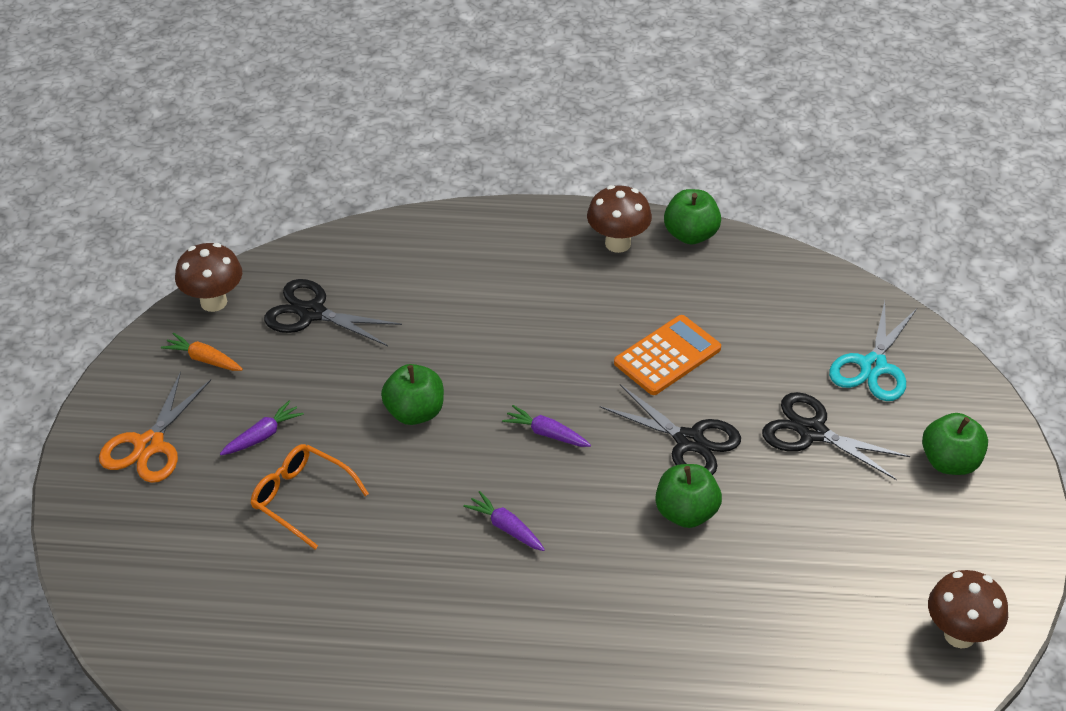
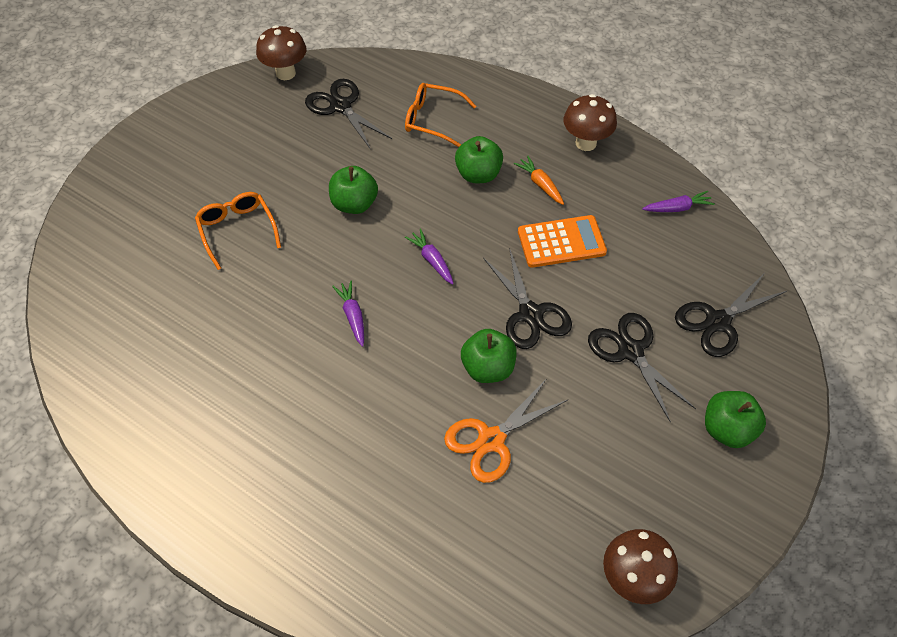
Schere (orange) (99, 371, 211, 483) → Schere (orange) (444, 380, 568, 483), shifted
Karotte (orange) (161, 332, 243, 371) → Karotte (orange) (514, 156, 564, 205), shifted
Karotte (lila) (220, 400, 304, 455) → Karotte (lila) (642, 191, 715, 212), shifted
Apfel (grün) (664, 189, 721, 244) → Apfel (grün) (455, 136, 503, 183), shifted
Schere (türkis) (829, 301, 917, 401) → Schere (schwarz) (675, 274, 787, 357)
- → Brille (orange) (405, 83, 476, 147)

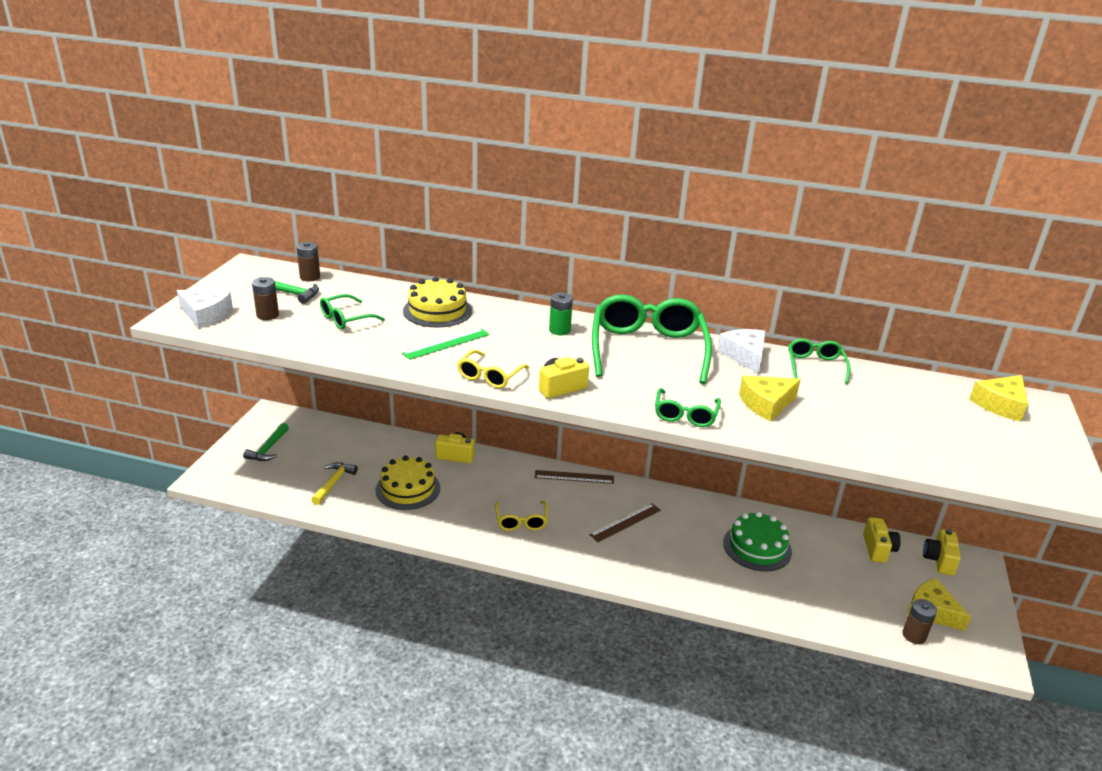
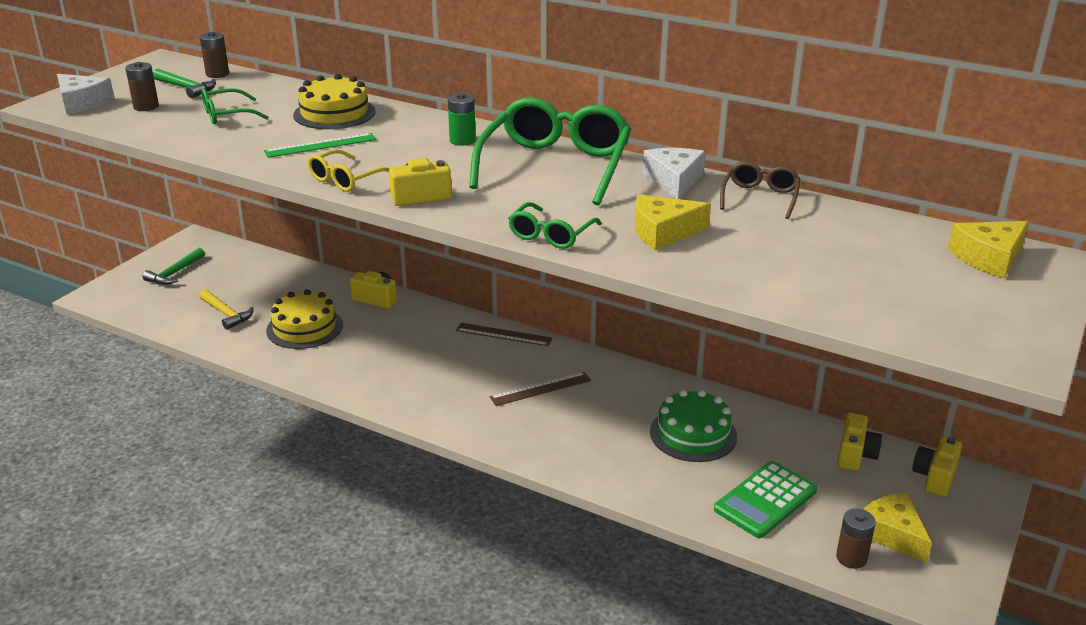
Hammer (gelb) (311, 462, 358, 505) → Hammer (gelb) (199, 289, 254, 330), 105 degrees clockwise
Brille (gelb) (495, 501, 548, 531) → -
Brille (grün) (788, 338, 850, 384) → Brille (braun) (720, 162, 800, 219)
- → Taschenrechner (grün) (714, 461, 818, 538)

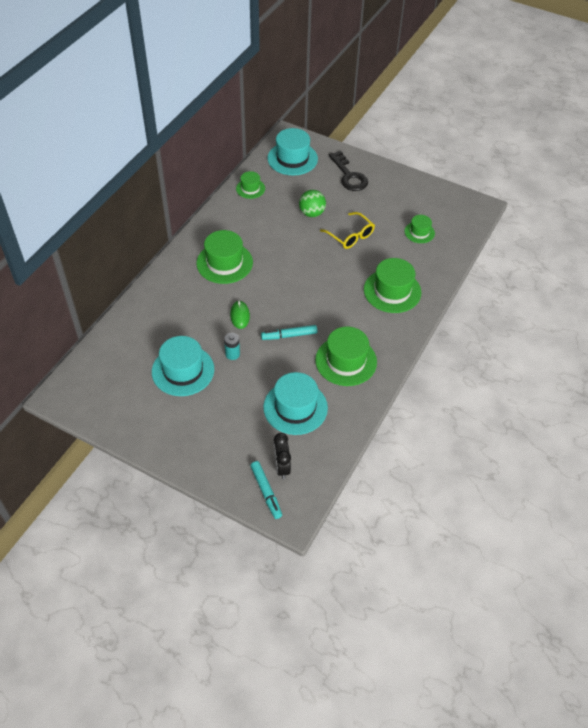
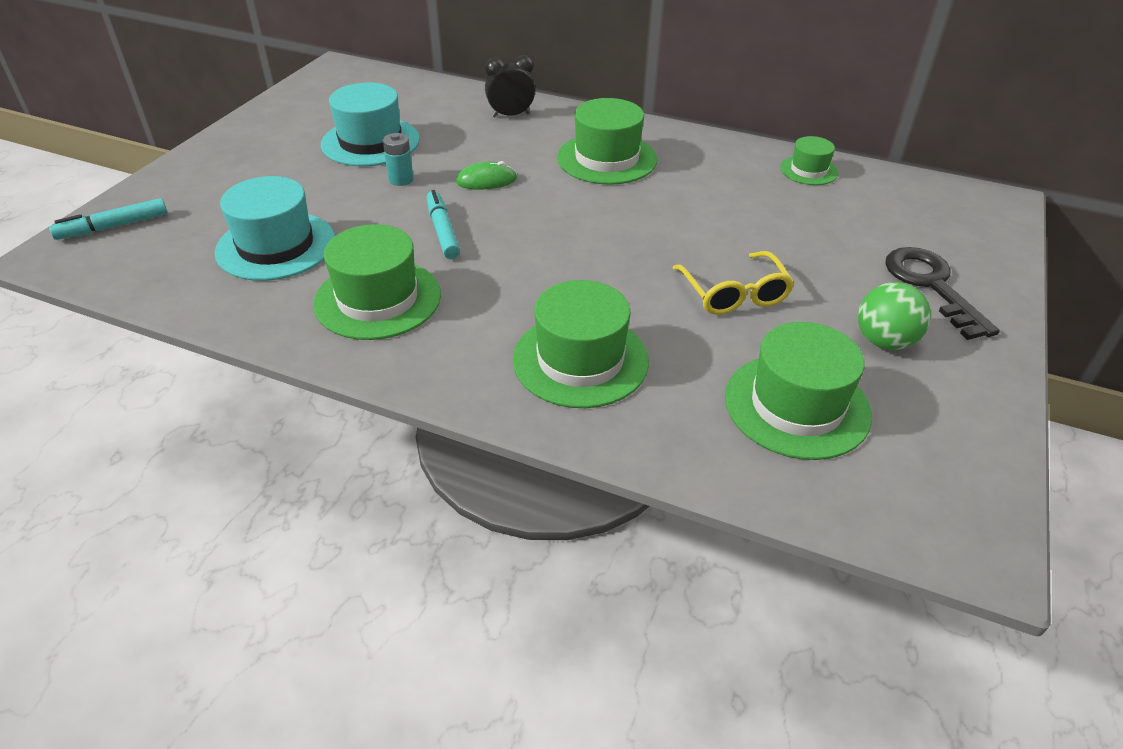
Hut (türkis) (267, 128, 318, 175) → -
Wecker (schwarz) (274, 433, 291, 479) → Wecker (schwarz) (485, 55, 535, 118), shifted
Ball (grün) (299, 190, 326, 217) → Ball (grün) (858, 282, 931, 350), shifted
Brille (gelb) (320, 212, 375, 249) → Brille (gelb) (673, 251, 795, 315), 60 degrees counterclockwise
Schlüssel (schwarz) (329, 151, 368, 191) → Schlüssel (schwarz) (885, 247, 1000, 340), 105 degrees clockwise
Hut (grün) (404, 215, 435, 243) → Hut (grün) (725, 322, 872, 460), x1.79

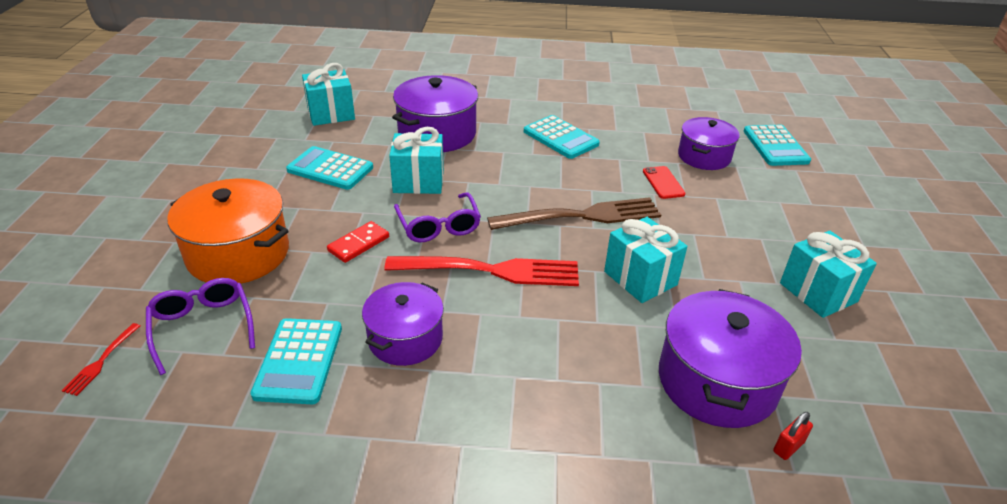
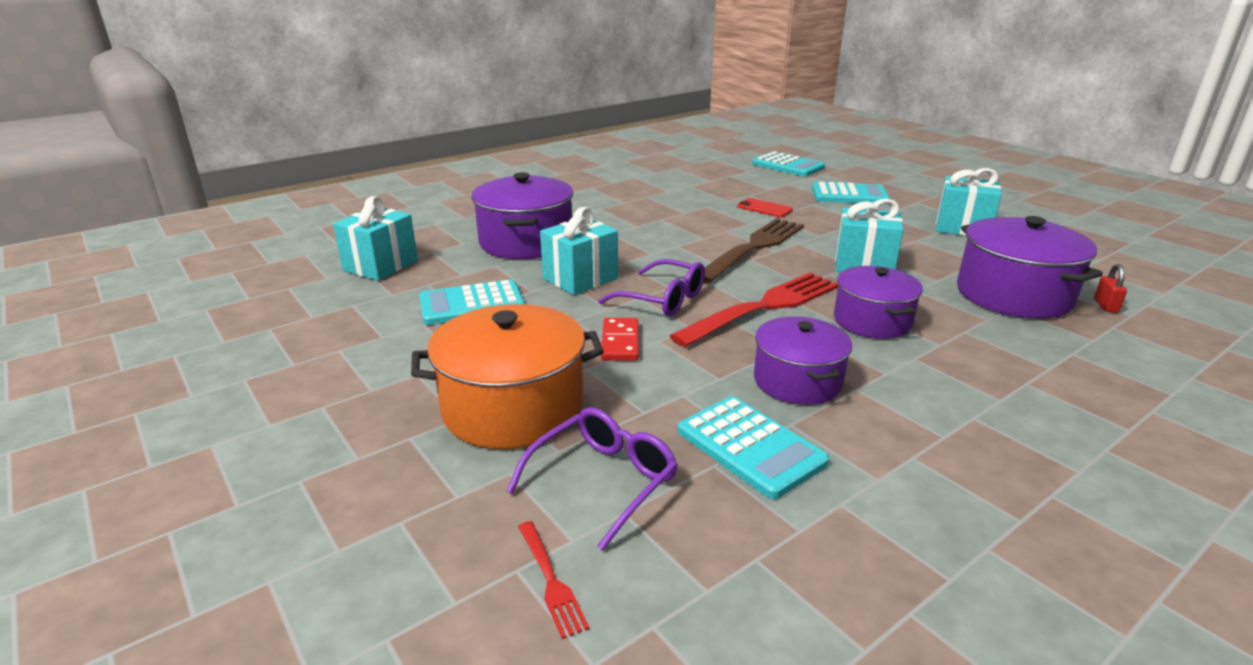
Brille (lila) (146, 278, 255, 375) → Brille (lila) (506, 408, 678, 551), 105 degrees clockwise
Taschenrechner (türkis) (524, 115, 600, 159) → Taschenrechner (türkis) (812, 182, 890, 203), shifted
Kochtopf (lila) (678, 117, 740, 170) → Kochtopf (lila) (834, 266, 923, 339), shifted

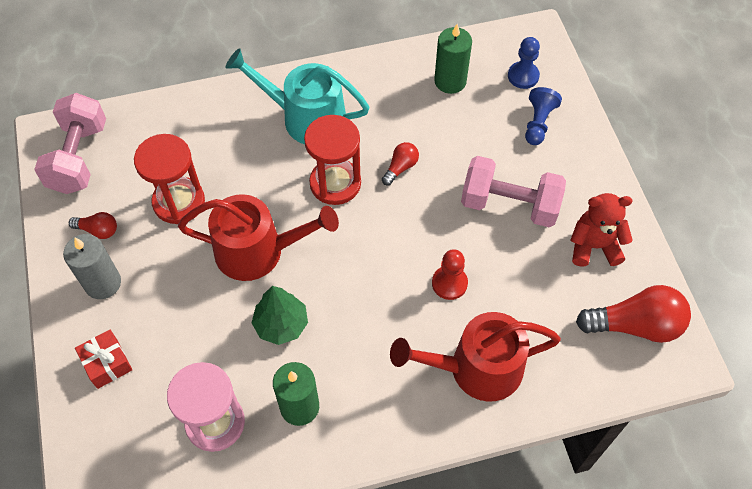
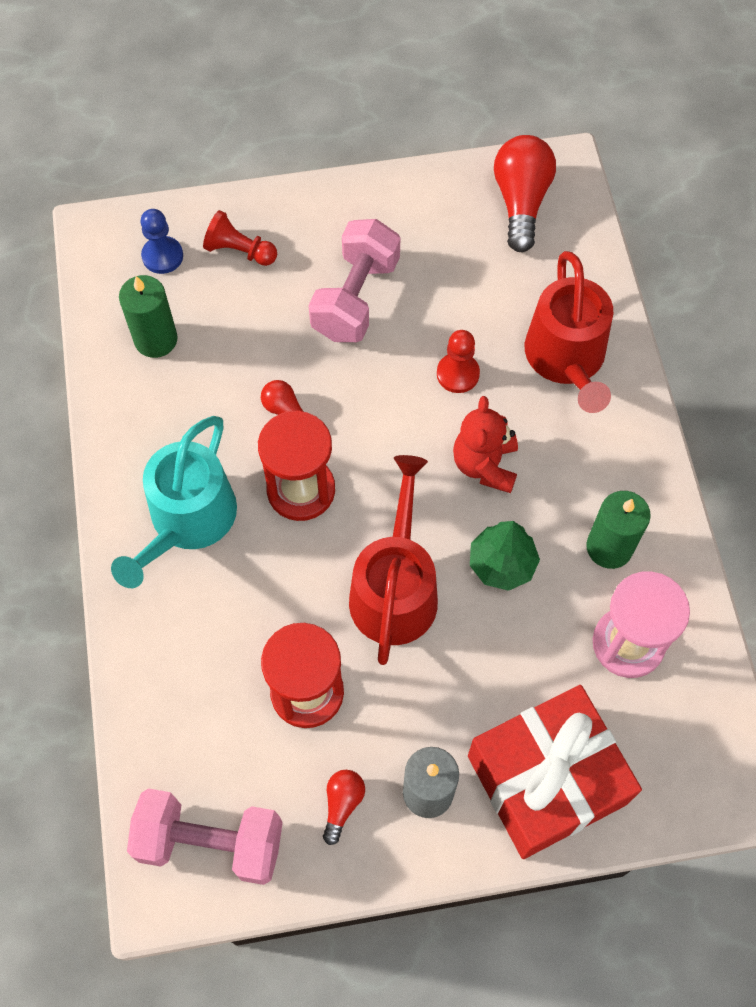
Geschenk (rot) (75, 330, 132, 389) → Geschenk (rot) (468, 685, 642, 859), x2.30
Bauer (blau) (525, 87, 562, 145) → Bauer (rot) (203, 210, 277, 266)
Teddybär (rot) (570, 193, 633, 267) → Teddybär (rot) (453, 396, 518, 493), shifted

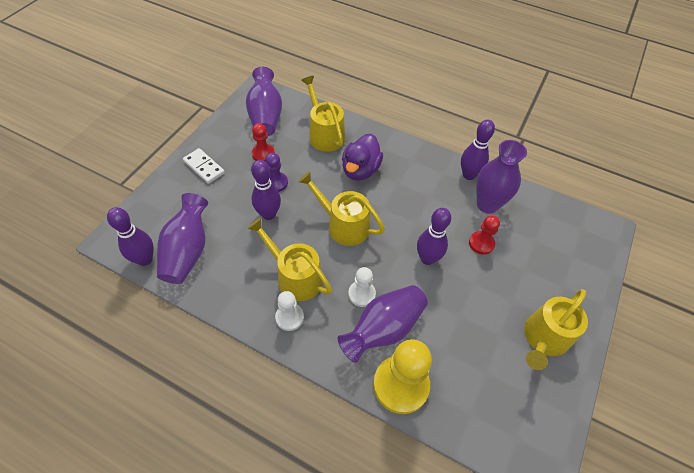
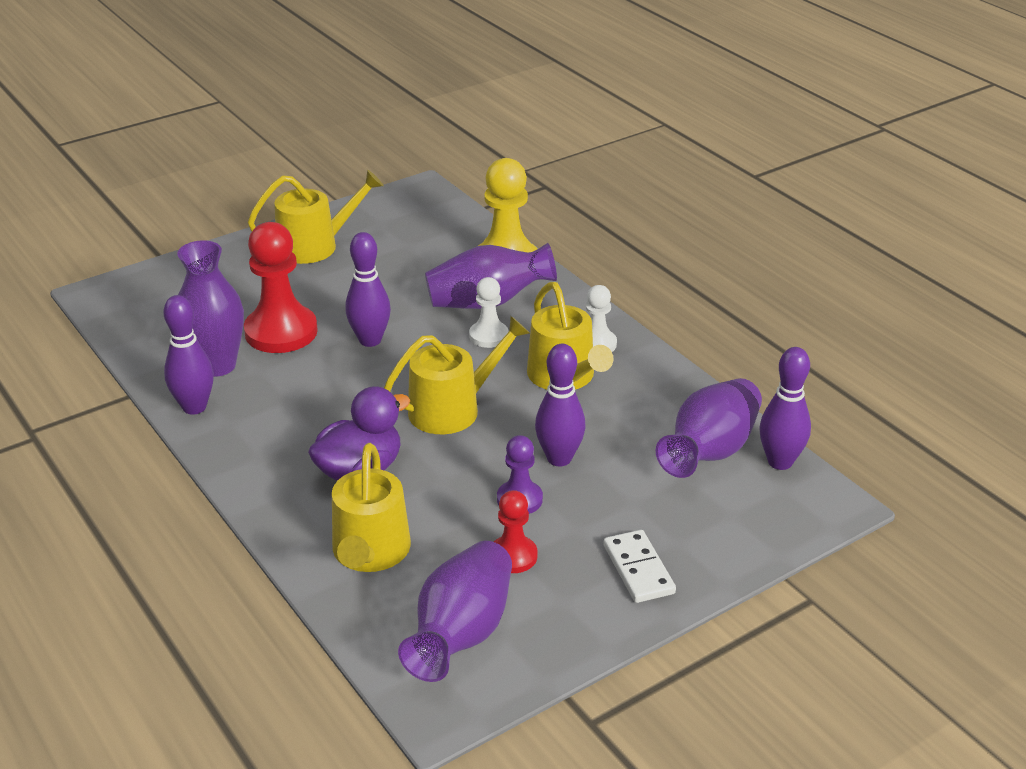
Gießkanne (gelb) (298, 171, 385, 246) → Gießkanne (gelb) (384, 316, 530, 434), 90 degrees counterclockwise
Bauer (rot) (469, 215, 500, 255) → Bauer (rot) (244, 222, 318, 353), x1.83

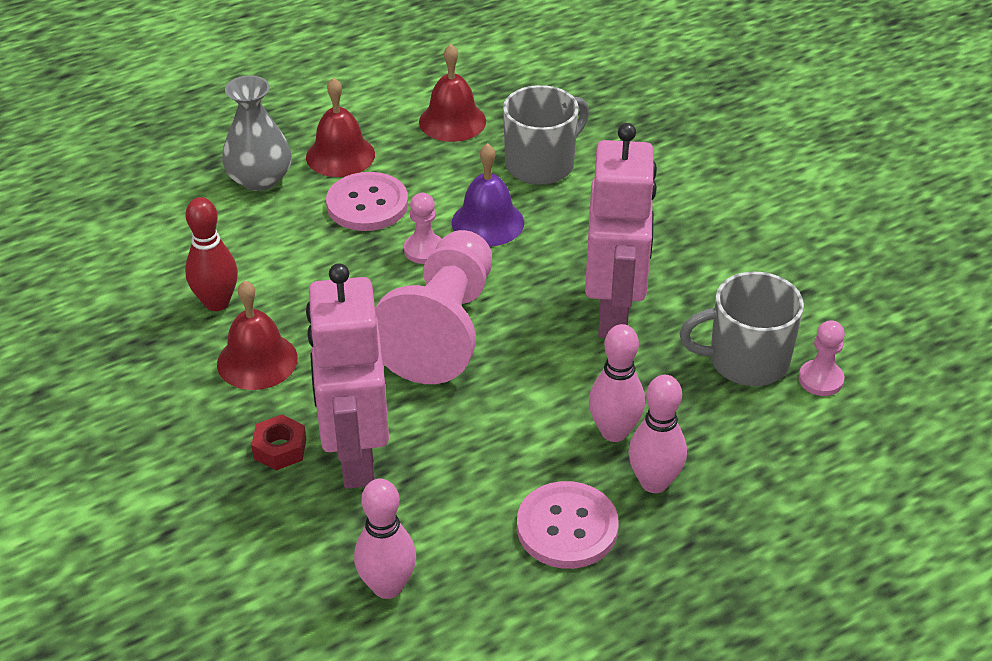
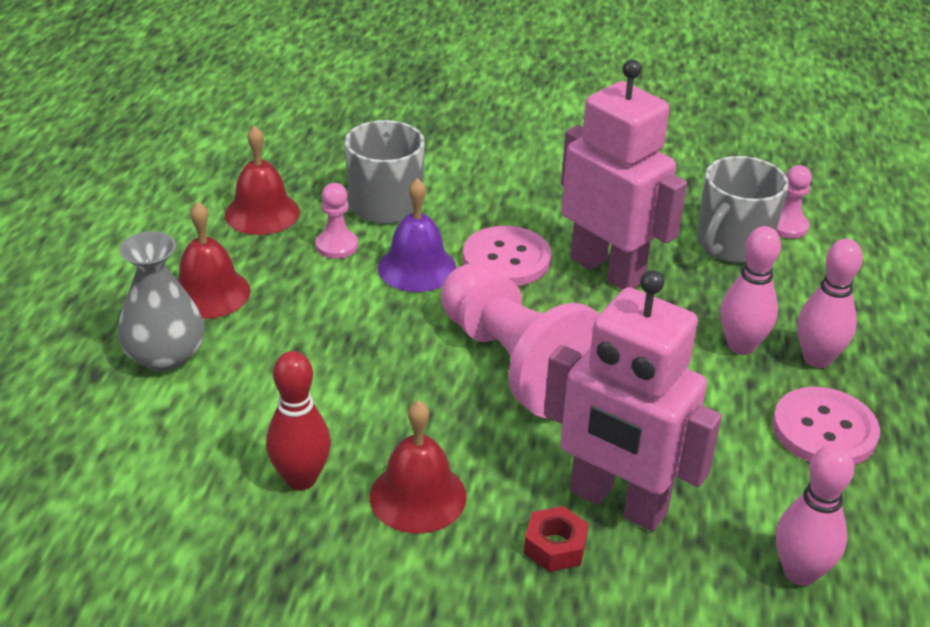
Knopf (rosa) (326, 172, 408, 231) → Knopf (rosa) (463, 226, 551, 286), shifted
Bauer (rosa) (404, 193, 442, 264) → Bauer (rosa) (316, 183, 358, 259), shifted

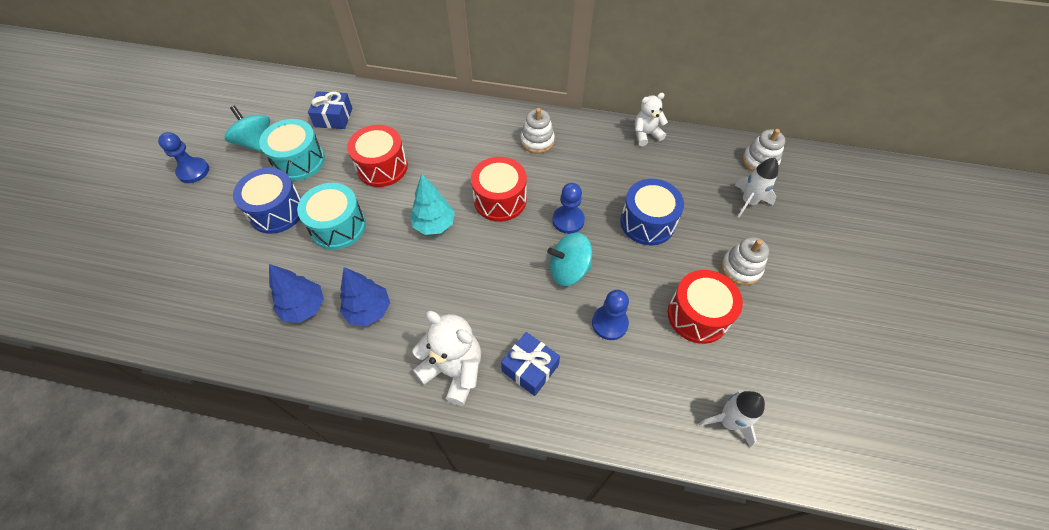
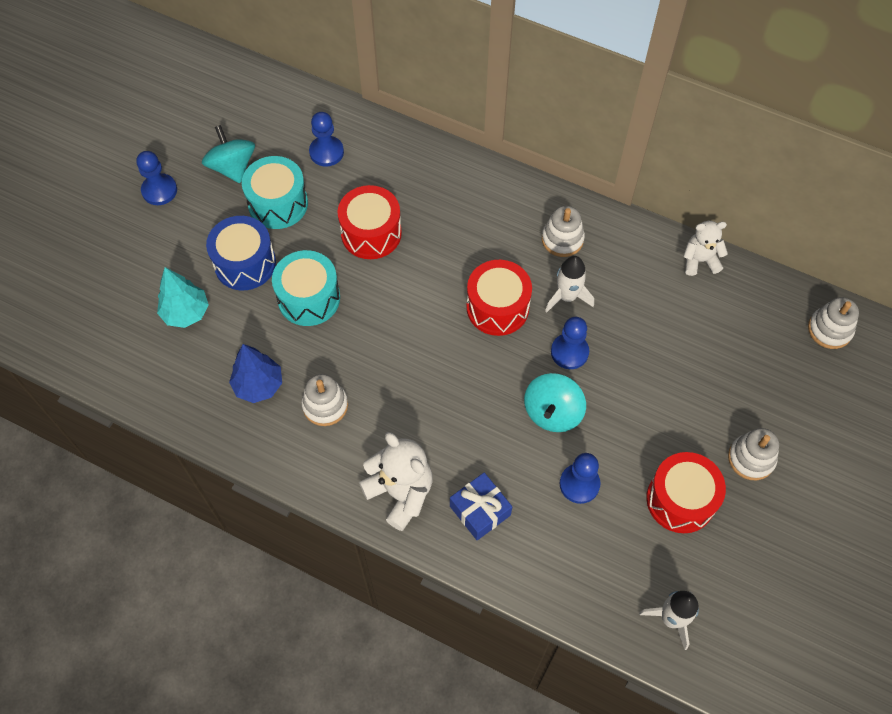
Geschenk (blau) (308, 91, 353, 129) → Bauer (blau) (309, 112, 344, 167)
Baum (blau) (340, 267, 390, 326) → Stapelspielzeug (weiß) (301, 374, 348, 426)
Baum (türkis) (410, 174, 455, 235) → Baum (türkis) (157, 267, 209, 328), shifted
Kreisel (türkis) (547, 232, 592, 286) → Kreisel (türkis) (524, 373, 586, 432), 75 degrees counterclockwise
Trommel (blau) (620, 179, 684, 245) → -
Rakete (weiß) (735, 158, 778, 218) → Rakete (weiß) (545, 256, 594, 313), shifted

